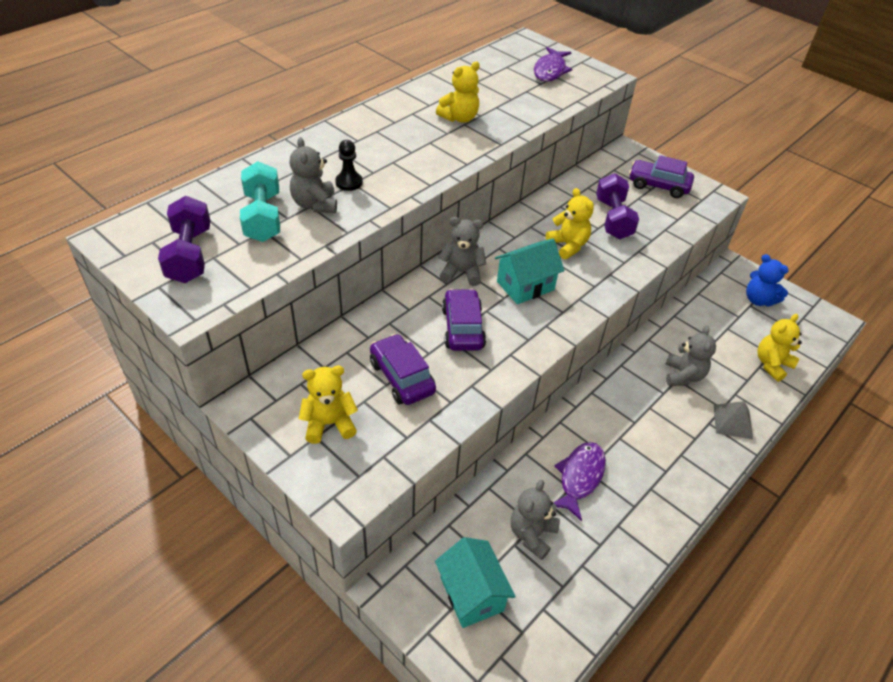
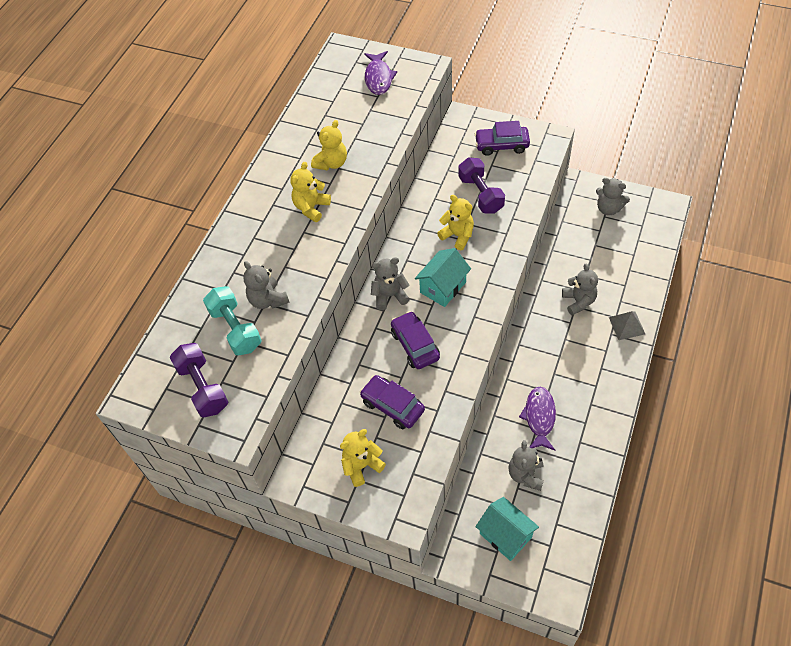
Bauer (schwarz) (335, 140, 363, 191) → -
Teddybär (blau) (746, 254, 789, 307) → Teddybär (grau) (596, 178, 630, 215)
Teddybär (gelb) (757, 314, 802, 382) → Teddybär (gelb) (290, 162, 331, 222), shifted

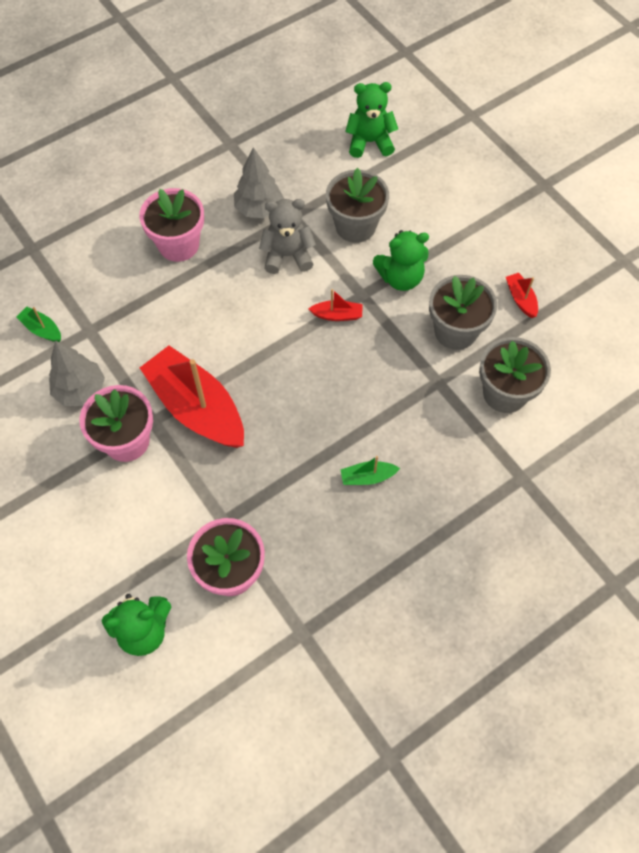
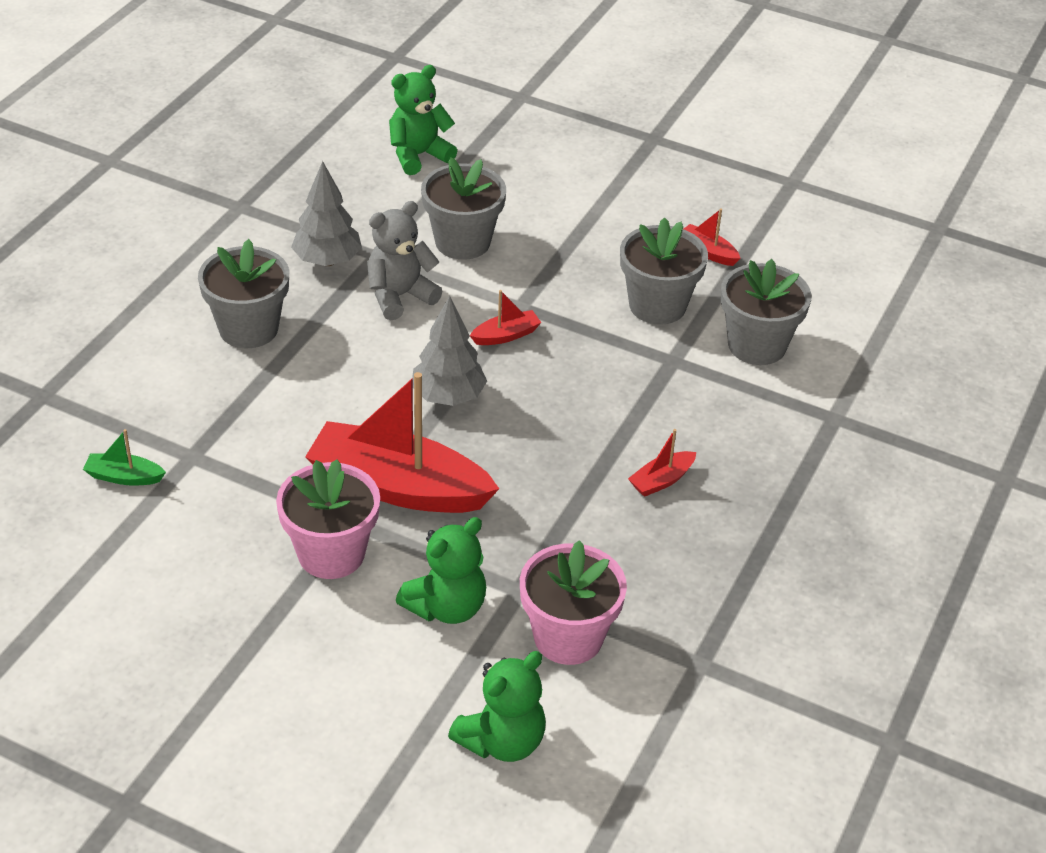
Baum (grau) (49, 341, 105, 406) → Baum (grau) (412, 296, 487, 406), shifted
Blumentopf (rosa) (139, 188, 204, 262) → Blumentopf (grau) (198, 239, 289, 348)
Boot (grün) (340, 456, 400, 485) → Boot (rot) (628, 429, 696, 497)
Teddybär (grün) (373, 230, 429, 291) → Teddybär (grün) (396, 517, 486, 624), shifted

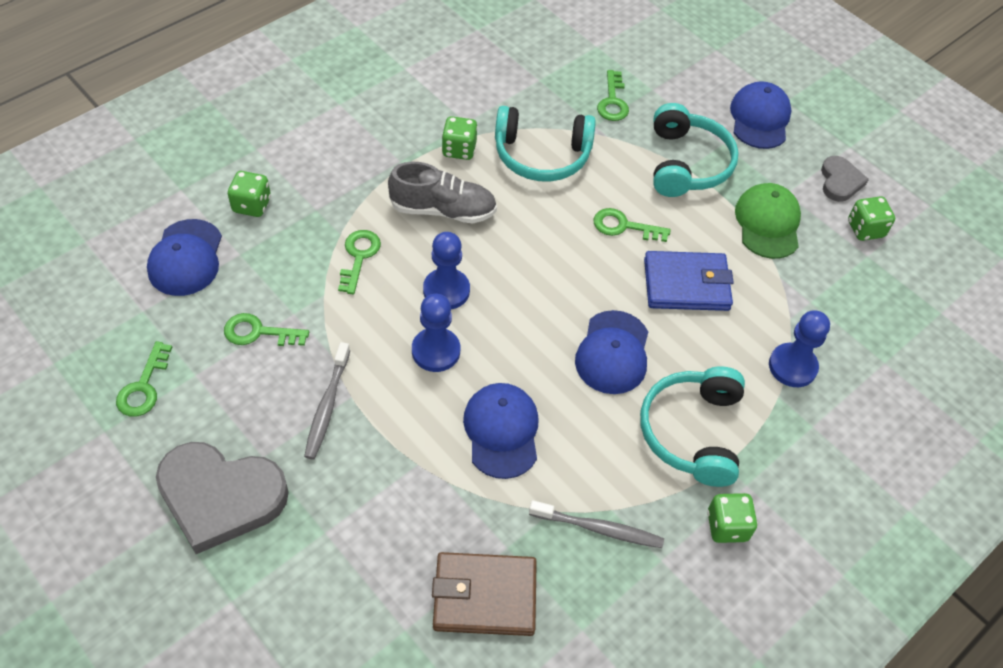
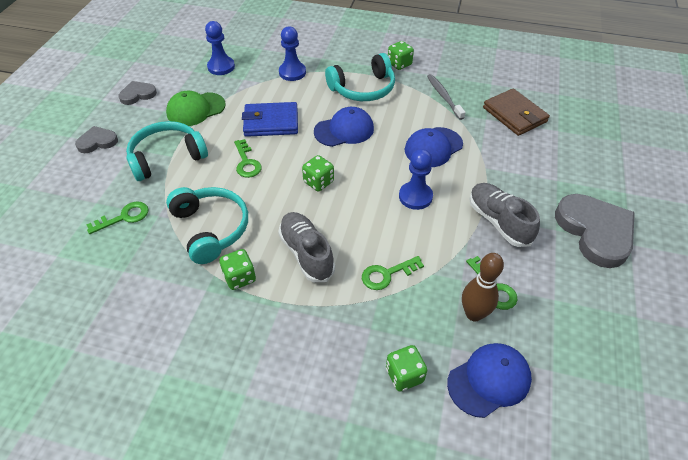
Schlüssel (grün) (116, 341, 172, 417) → -
Zahnbürste (grau) (304, 342, 350, 459) → Schuh (grau) (469, 183, 540, 247)
Bauer (blau) (423, 232, 470, 309) → Bauer (blau) (205, 21, 235, 75), shifted
Geldbörse (blau) (644, 251, 734, 311) → Geldbörse (blau) (242, 102, 298, 137), 60 degrees counterclockwise
Kappe (blau) (730, 81, 791, 149) → Herz (grau) (75, 126, 118, 153)
Spielwürfel (grün) (848, 196, 895, 241) → Spielwürfel (grün) (302, 155, 334, 191), shifted
- → Bowlingkegel (braun) (462, 253, 504, 321)

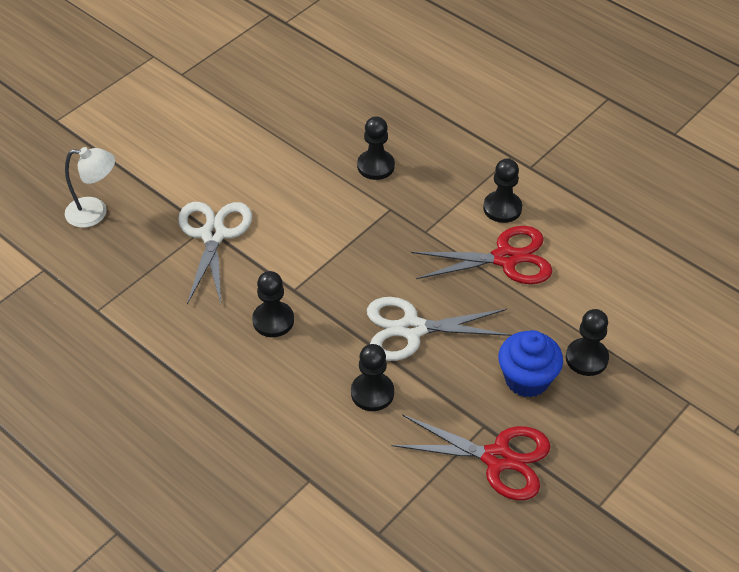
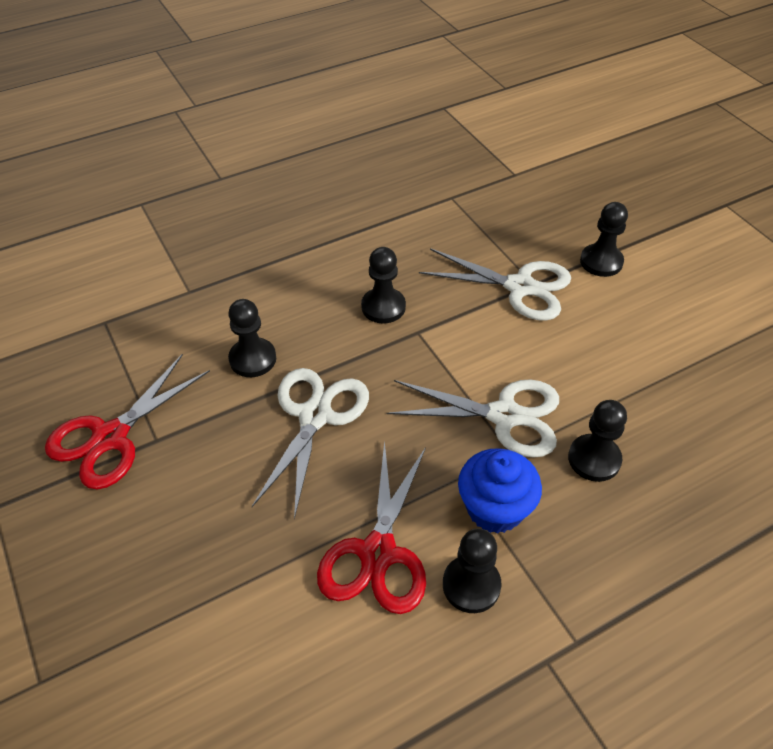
Lampe (weiß) (65, 147, 115, 228) → -
Muffin (blau) (498, 330, 563, 398) → Muffin (blau) (458, 448, 542, 534), shifted
Bauer (schwarz) (566, 309, 609, 376) → Bauer (schwarz) (580, 202, 628, 277), shifted
- → Schere (weiß) (387, 380, 559, 458)

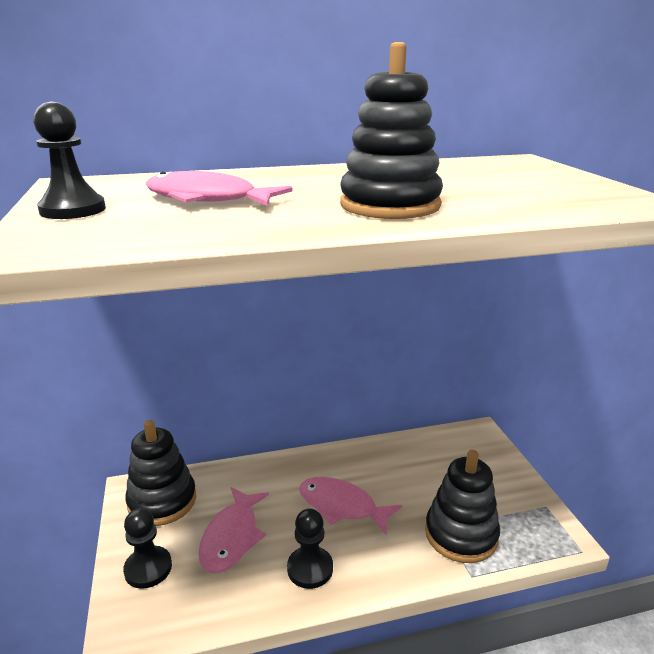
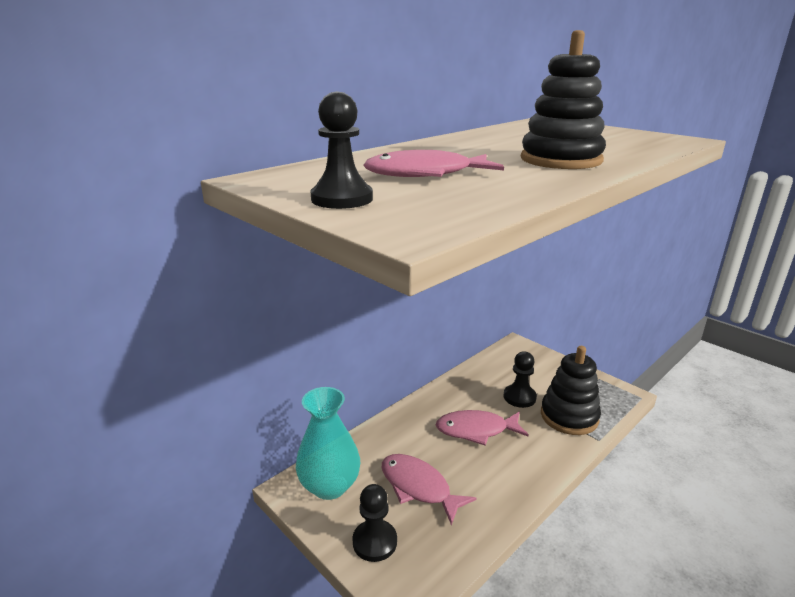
Stapelspielzeug (schwarz) (125, 420, 196, 526) → Vase (türkis) (296, 387, 360, 500)
Fisch (rosa) (198, 487, 269, 573) → Fisch (rosa) (382, 454, 477, 525), 150 degrees clockwise
Bauer (schwarz) (287, 508, 333, 589) → Bauer (schwarz) (504, 351, 537, 408), shifted

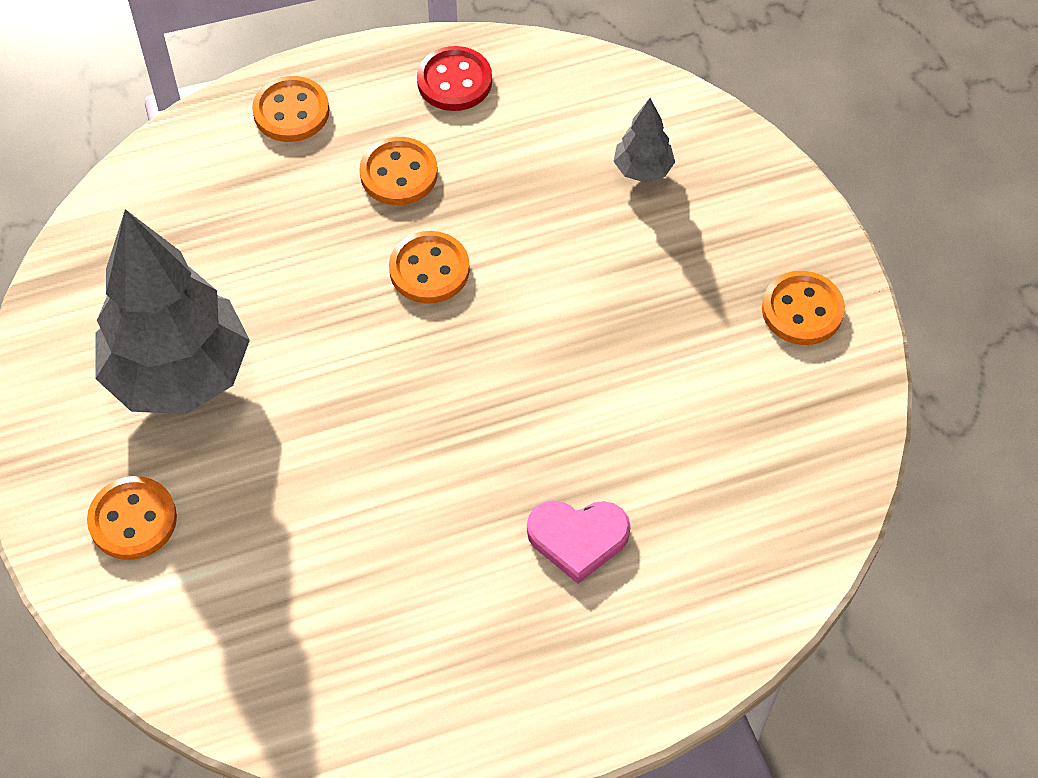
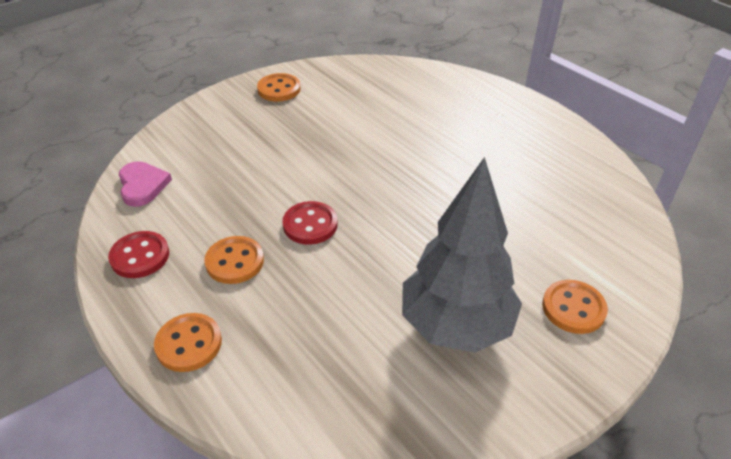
Knopf (orange) (389, 231, 470, 304) → Knopf (rot) (282, 201, 338, 245)
Herz (rosa) (527, 500, 631, 584) → Herz (rosa) (119, 161, 172, 207), shifted
Baum (grau) (613, 98, 675, 183) → -

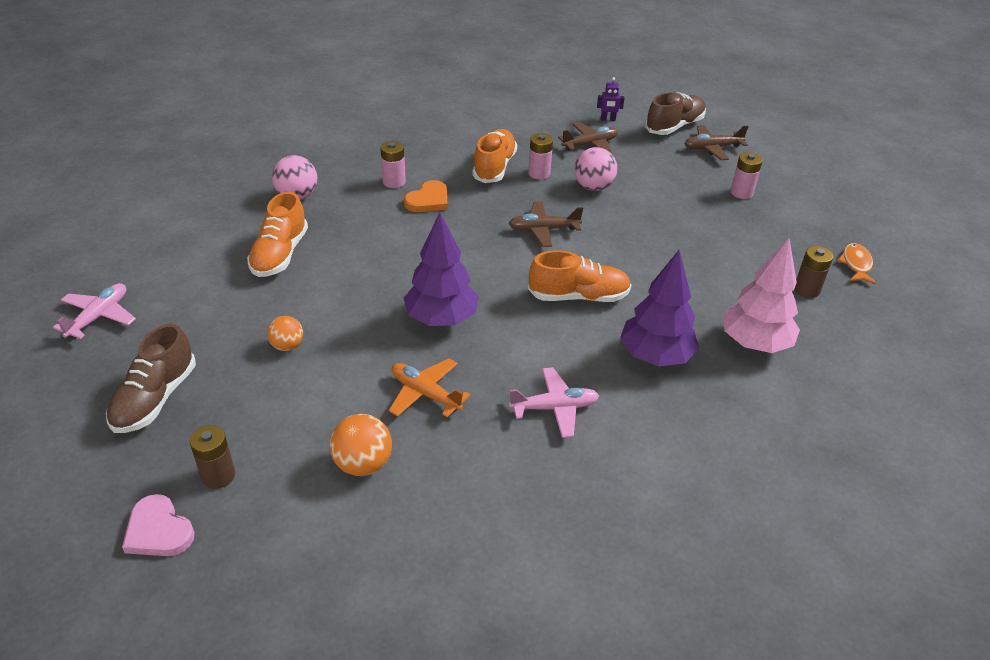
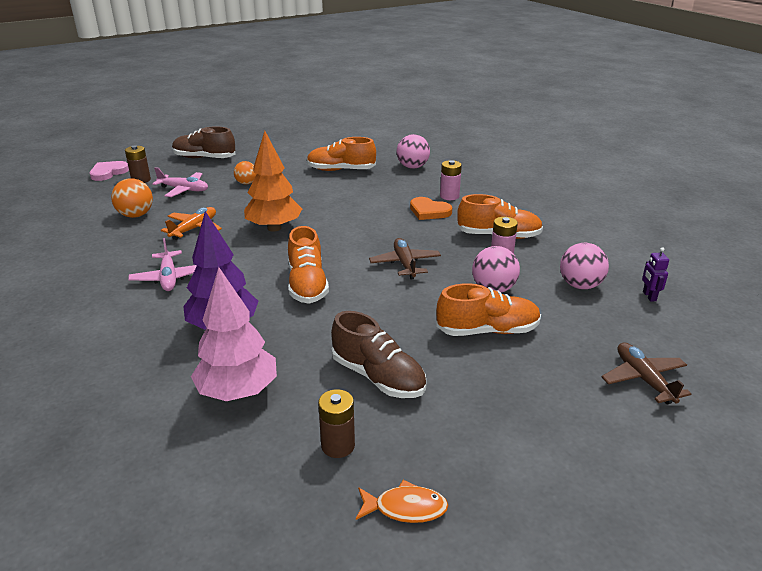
Flugzeug (rosa) (53, 283, 136, 339) → Flugzeug (rosa) (152, 167, 208, 197), shifted
Baum (lila) (403, 213, 478, 326) → Baum (orange) (244, 131, 302, 232)
Flugzeug (braun) (558, 122, 618, 154) → Ball (rosa) (560, 243, 609, 289)
Schuh (braun) (645, 92, 706, 135) → Schuh (braun) (331, 311, 426, 398), shifted
Batterie (rosa) (731, 152, 763, 199) → -
- → Schuh (orange) (436, 283, 541, 336)

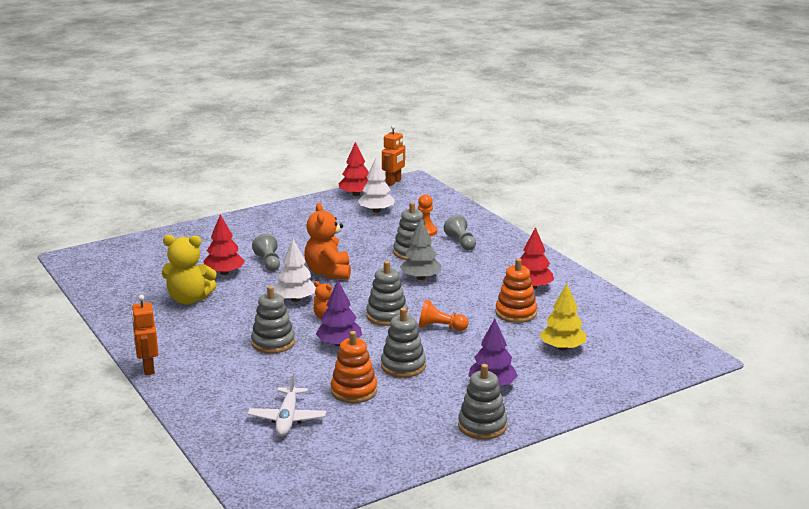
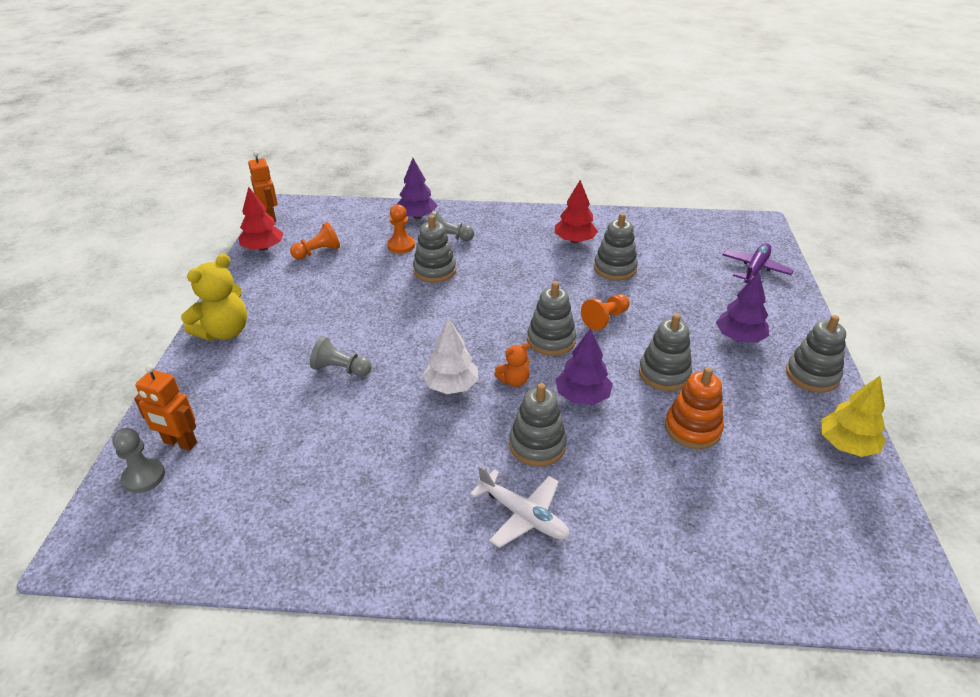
Roboter (orange) (131, 295, 158, 375) → Roboter (orange) (134, 364, 197, 451), shifted
Teddybär (gelb) (162, 235, 217, 305) → Teddybär (gelb) (181, 254, 247, 341), shifted
Baum (rot) (204, 214, 245, 275) → -
Flugzeug (weiß) (248, 373, 326, 436) → Flugzeug (weiß) (470, 465, 570, 548), shifted
Teddybär (orange) (304, 203, 351, 279) → -
Baum (weiß) (358, 158, 395, 213) → Bauer (orange) (290, 222, 340, 259)
Baum (grau) (400, 219, 441, 280) → -
Stapelspielzeug (orange) (495, 258, 537, 323) → Stapelspielzeug (grau) (594, 213, 638, 280)
Baum (gelb) (540, 284, 586, 350) → Baum (gelb) (821, 376, 886, 457), shifted
- → Bauer (grau) (112, 428, 165, 493)
- → Baum (lila) (396, 158, 437, 219)
- → Flugzeug (lila) (723, 243, 794, 283)

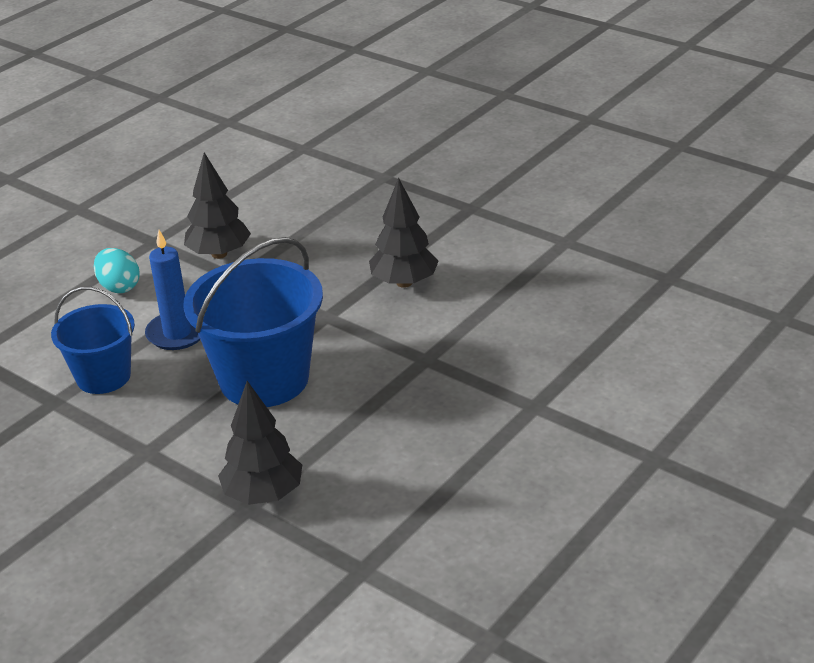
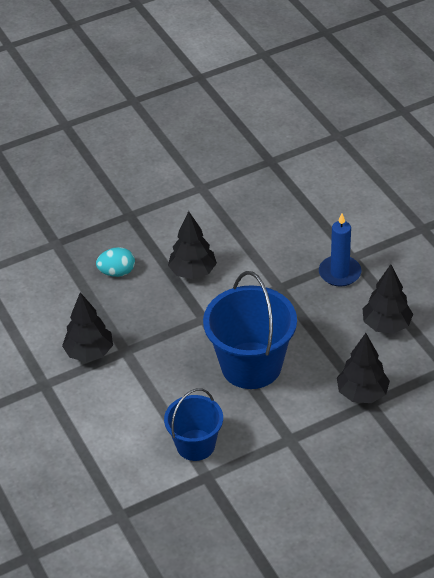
Ei (türkis) (94, 248, 140, 293) → Ei (türkis) (96, 247, 135, 277), shifted
Kerze (blau) (145, 230, 200, 350) → Kerze (blau) (319, 214, 361, 287), shifted
- → Baum (schwarz) (363, 264, 413, 334)

